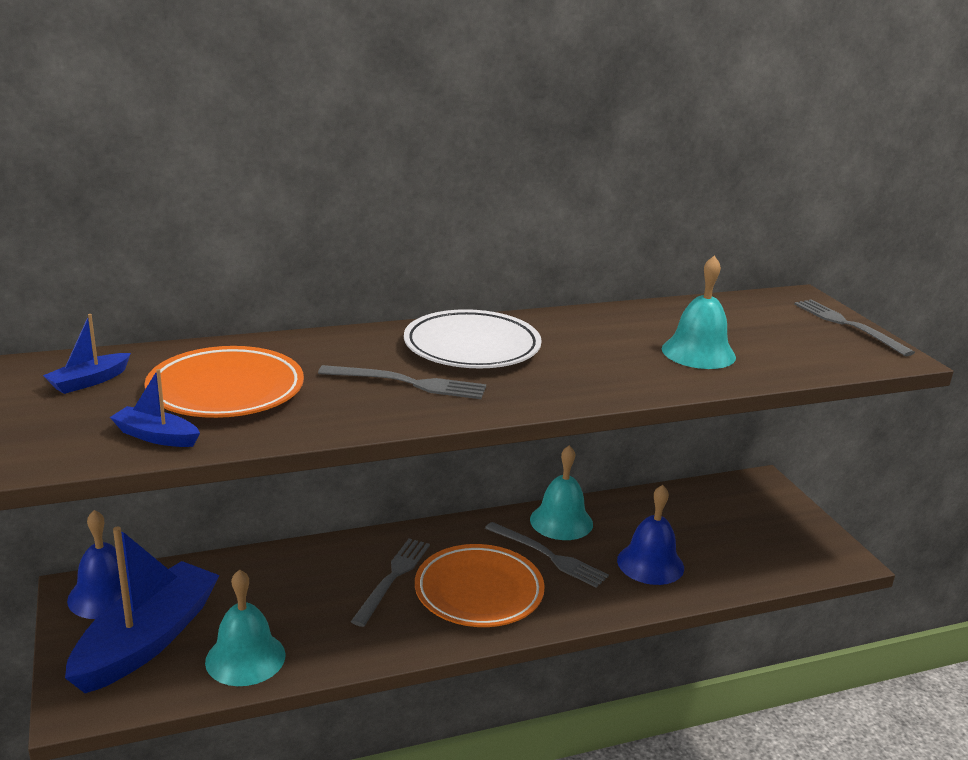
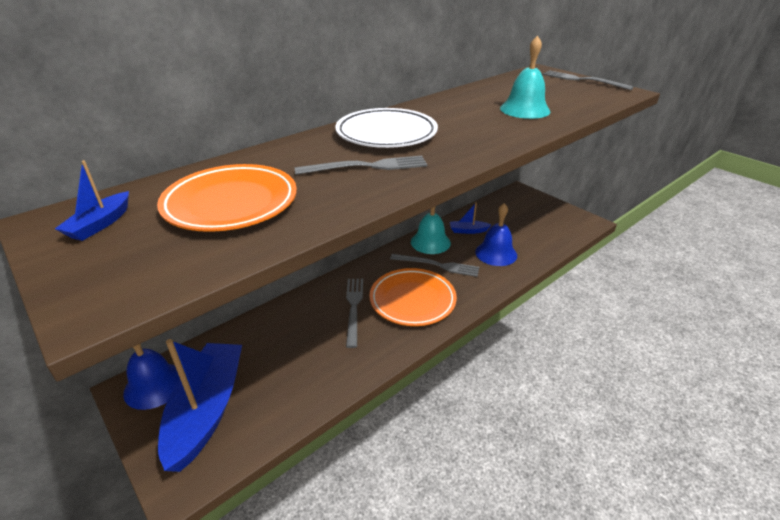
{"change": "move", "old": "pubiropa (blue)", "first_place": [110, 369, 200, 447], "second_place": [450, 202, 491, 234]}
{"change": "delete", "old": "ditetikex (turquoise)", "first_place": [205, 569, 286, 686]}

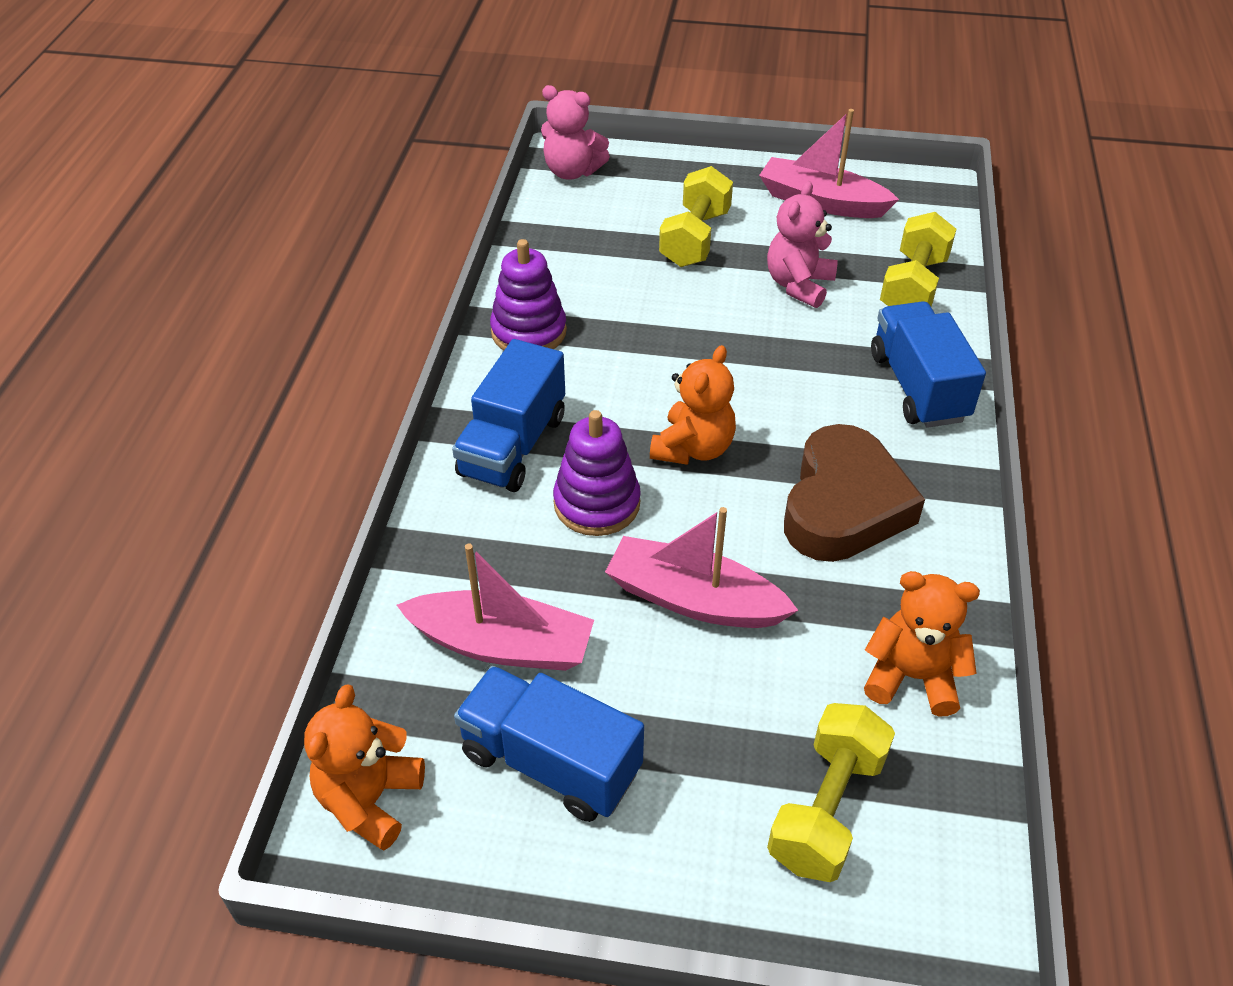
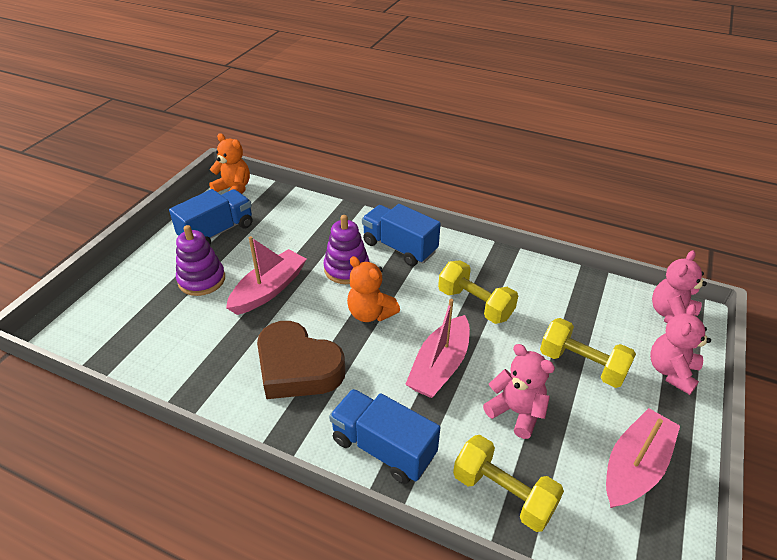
{"change": "move", "old": "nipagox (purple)", "first_place": [490, 239, 567, 350], "second_place": [176, 225, 225, 296]}
{"change": "rotate", "old": "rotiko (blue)", "first_place": [871, 301, 986, 428], "second_place": [329, 389, 440, 484], "degrees": -150}
{"change": "move", "old": "pubiropa (pink)", "first_place": [397, 543, 594, 671], "second_place": [405, 299, 470, 398]}
{"change": "move", "old": "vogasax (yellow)", "first_place": [767, 703, 895, 882], "second_place": [438, 260, 518, 324]}
{"change": "insert", "new": "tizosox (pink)", "second_place": [650, 304, 711, 395]}
{"change": "delete", "old": "tizosox (orange)", "first_place": [864, 571, 980, 716]}

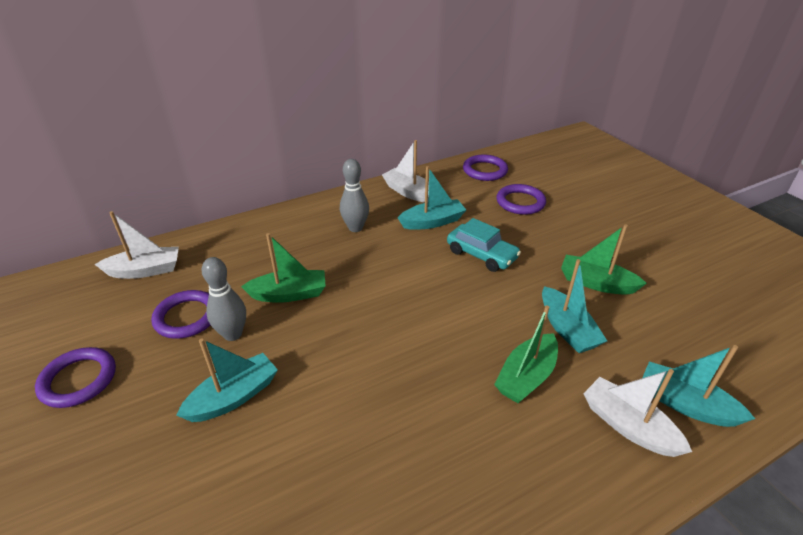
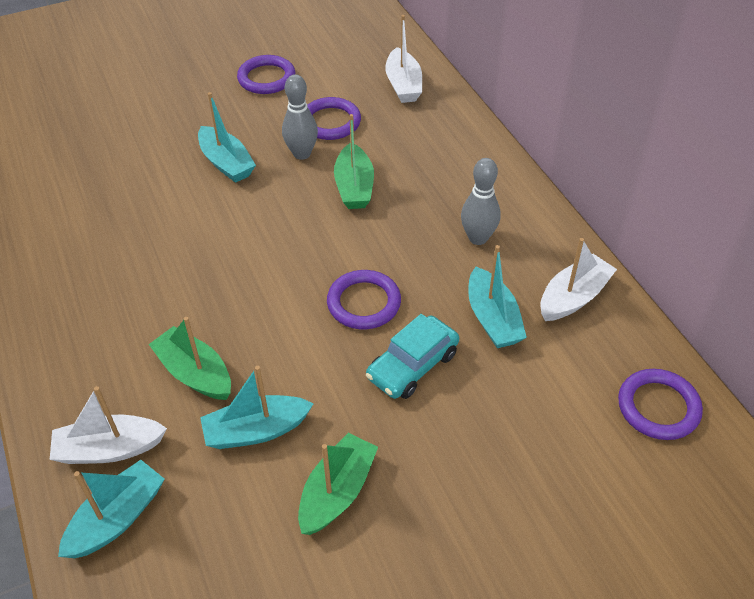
{"change": "rotate", "old": "pubiropa (white)", "first_place": [583, 369, 692, 457], "second_place": [50, 386, 167, 464], "degrees": -150}
{"change": "move", "old": "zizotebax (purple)", "first_place": [497, 184, 546, 215], "second_place": [327, 270, 401, 329]}

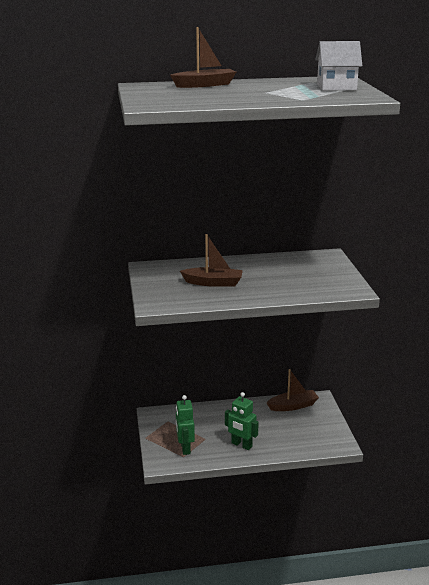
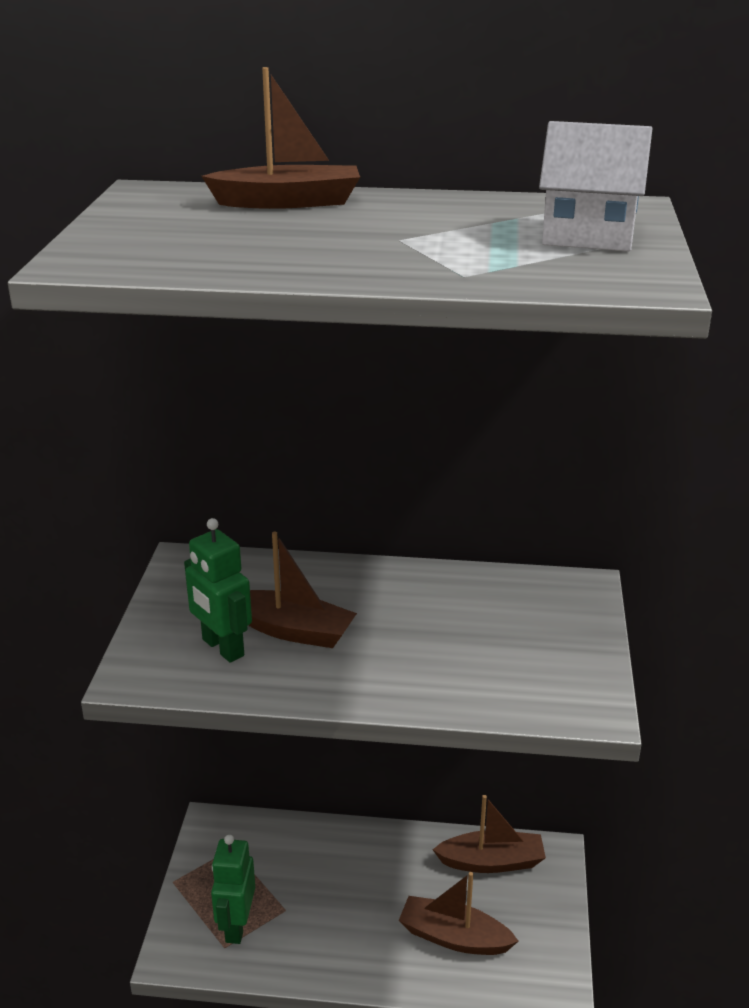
{"change": "move", "old": "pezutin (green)", "first_place": [225, 392, 259, 450], "second_place": [184, 518, 252, 663]}
{"change": "insert", "new": "pubiropa (brown)", "second_place": [399, 872, 519, 955]}

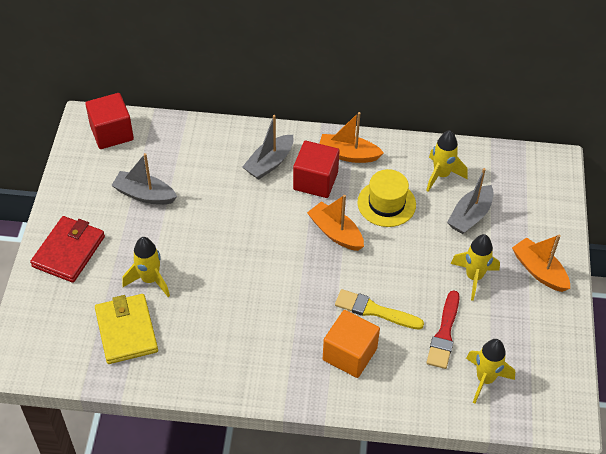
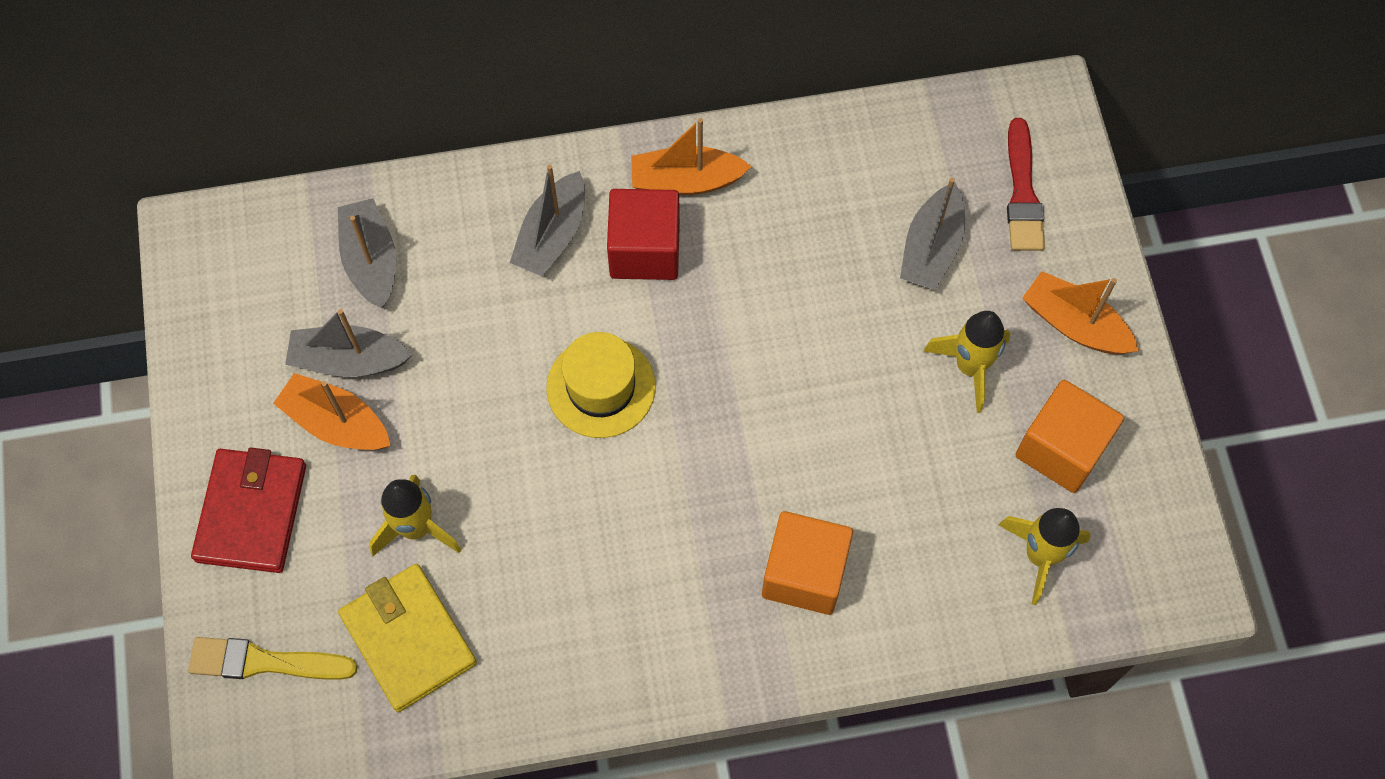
{"change": "move", "old": "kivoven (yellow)", "first_place": [335, 289, 424, 330], "second_place": [188, 637, 358, 680]}
{"change": "move", "old": "pubiropa (orange)", "first_place": [307, 195, 364, 251], "second_place": [273, 373, 391, 450]}
{"change": "insert", "new": "pubiropa (grey)", "second_place": [338, 198, 396, 309]}
{"change": "move", "old": "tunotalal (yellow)", "first_place": [357, 169, 416, 227], "second_place": [546, 332, 656, 438]}
{"change": "move", "old": "kivoven (red)", "first_place": [426, 290, 460, 369], "second_place": [1007, 118, 1045, 251]}
{"change": "insert", "new": "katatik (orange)", "second_place": [1015, 380, 1124, 493]}
{"change": "delete", "old": "katatik (red)", "first_place": [85, 93, 134, 149]}
{"change": "delete", "old": "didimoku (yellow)", "first_place": [426, 130, 468, 192]}

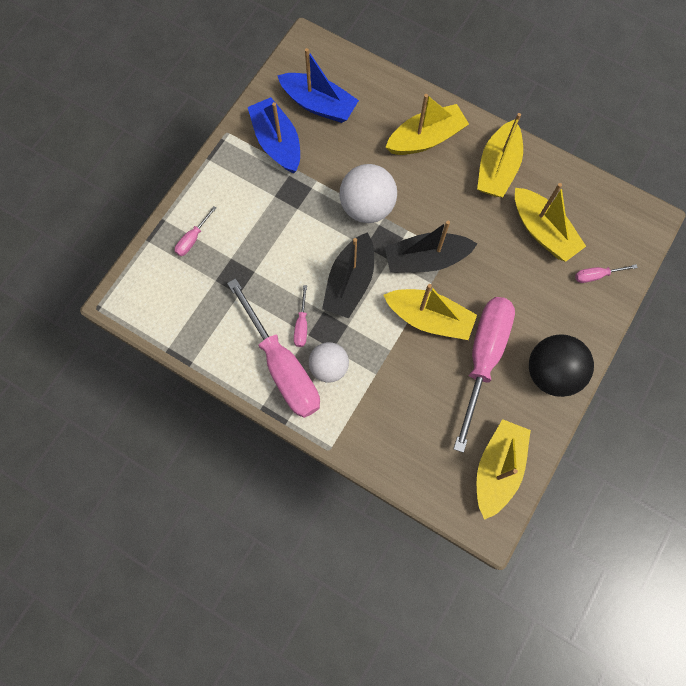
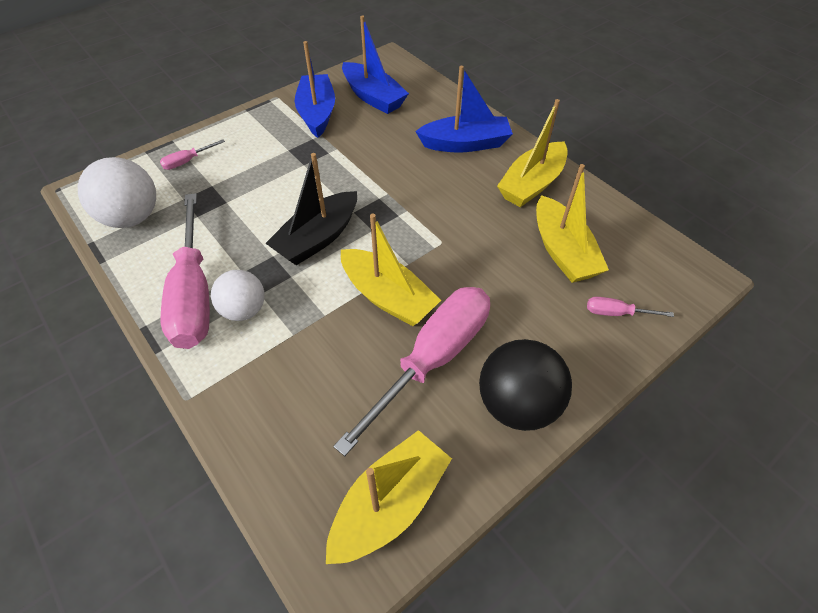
{"change": "move", "old": "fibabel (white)", "first_place": [339, 164, 397, 223], "second_place": [78, 157, 156, 228]}
{"change": "recolor", "old": "pubiropa (yellow)", "new": "pubiropa (blue)", "first_place": [385, 94, 469, 155], "second_place": [415, 66, 513, 152]}
{"change": "delete", "old": "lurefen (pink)", "first_place": [294, 285, 307, 347]}
{"change": "delete", "old": "pubiropa (black)", "first_place": [385, 221, 477, 273]}

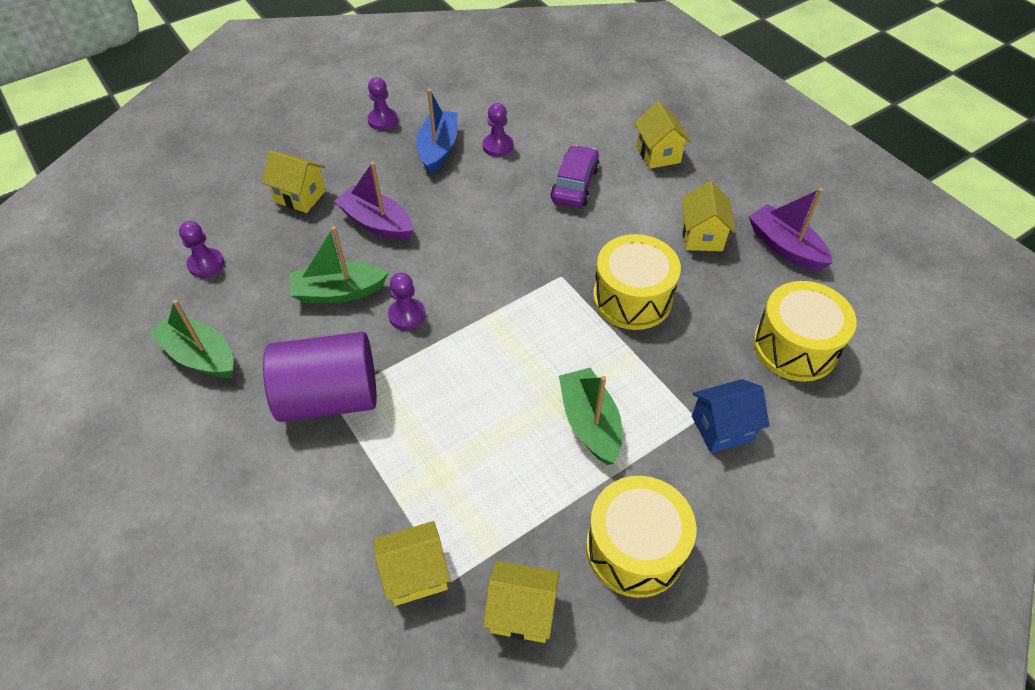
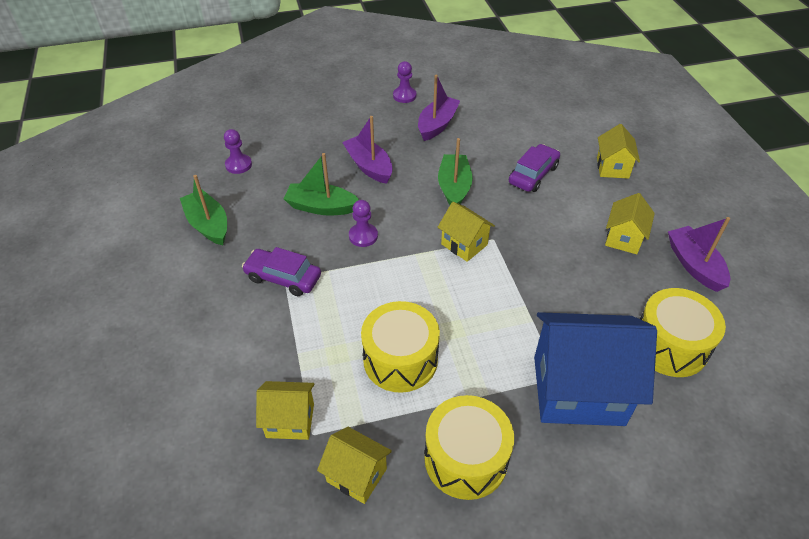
{"change": "replace", "old": "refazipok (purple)", "new": "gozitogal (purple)", "first_place": [263, 332, 377, 422], "second_place": [242, 247, 321, 296]}
{"change": "move", "old": "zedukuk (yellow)", "first_place": [593, 234, 681, 330], "second_place": [361, 301, 440, 393]}
{"change": "recolor", "old": "pubiropa (blue)", "new": "pubiropa (purple)", "first_place": [416, 89, 457, 174], "second_place": [418, 75, 460, 141]}
{"change": "move", "old": "pubiropa (green)", "first_place": [559, 368, 622, 465], "second_place": [438, 138, 473, 205]}
{"change": "move", "old": "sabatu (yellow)", "first_place": [262, 150, 326, 213], "second_place": [438, 202, 495, 262]}
{"change": "resize", "old": "sabatu (blue)", "first_place": [692, 379, 769, 453], "second_place": [534, 312, 657, 426], "factor": 1.99}
{"change": "delete", "old": "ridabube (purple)", "first_place": [483, 103, 513, 157]}

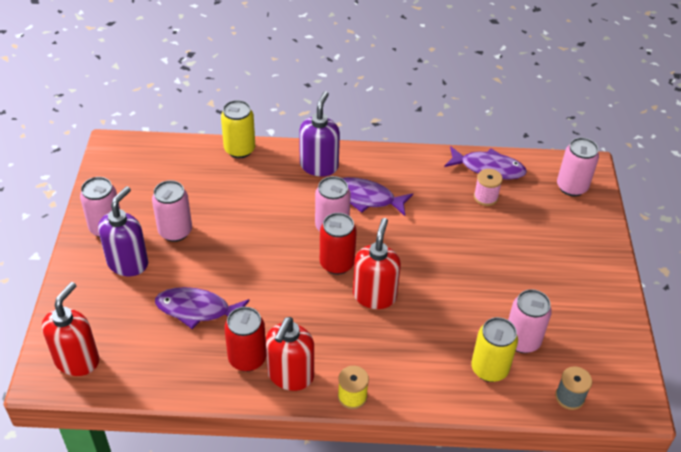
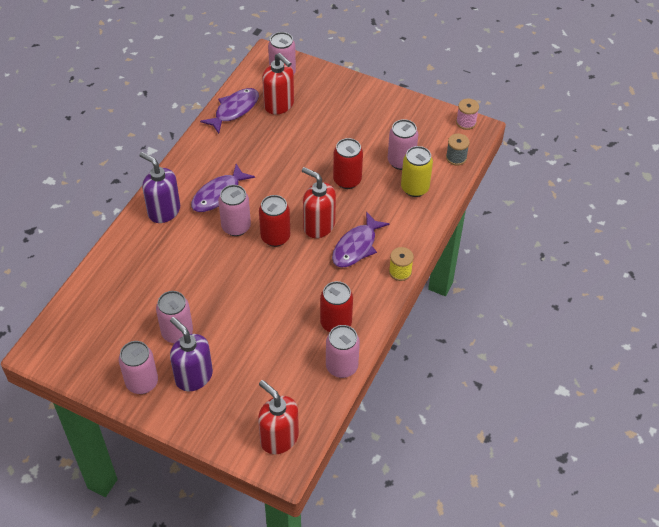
{"change": "move", "old": "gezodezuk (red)", "first_place": [266, 317, 314, 391], "second_place": [262, 53, 294, 115]}
{"change": "insert", "new": "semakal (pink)", "second_place": [326, 325, 360, 378]}
{"change": "move", "old": "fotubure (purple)", "first_place": [155, 287, 250, 329], "second_place": [332, 212, 390, 268]}
{"change": "insert", "new": "semakal (red)", "second_place": [333, 138, 363, 189]}
{"change": "move", "old": "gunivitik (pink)", "first_place": [474, 169, 503, 206], "second_place": [456, 99, 479, 130]}
{"change": "delete", "old": "semakal (yellow)", "first_place": [221, 100, 255, 158]}

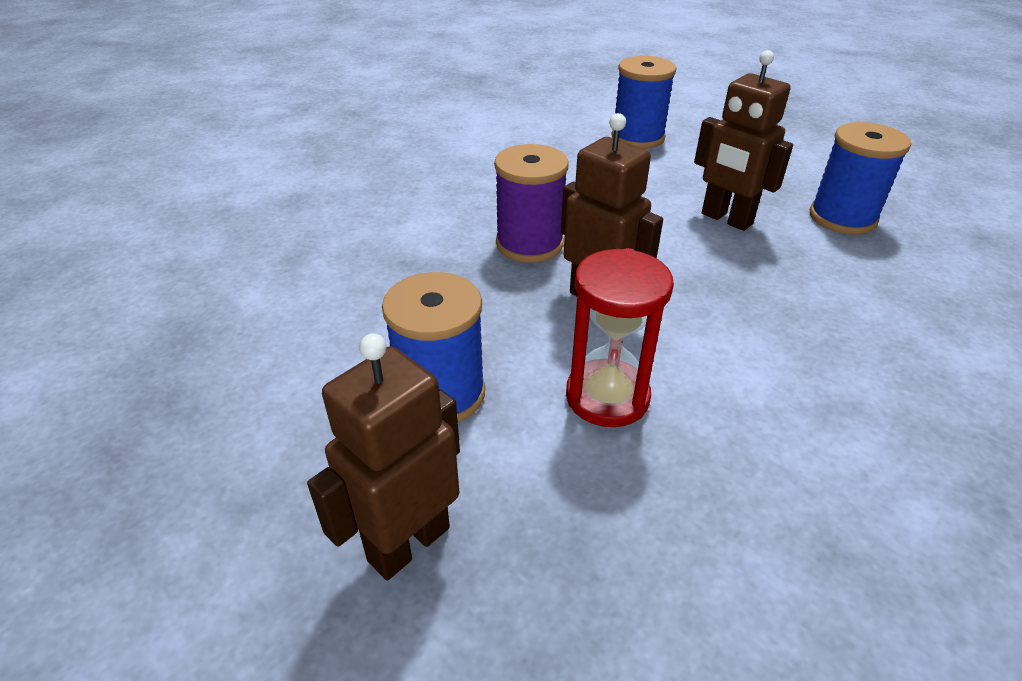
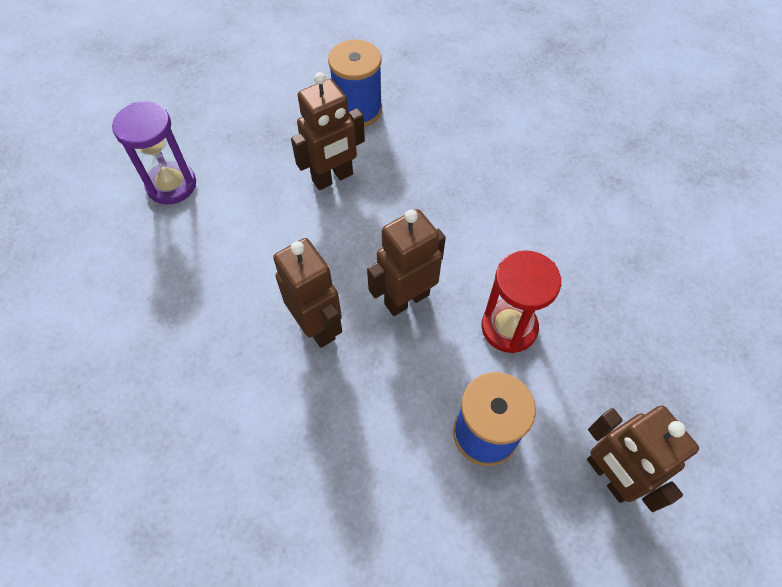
{"change": "replace", "old": "gunivitik (blue)", "new": "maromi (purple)", "first_place": [611, 56, 676, 149], "second_place": [112, 102, 196, 204]}
{"change": "replace", "old": "gunivitik (purple)", "new": "pezutin (brown)", "first_place": [494, 144, 569, 263], "second_place": [273, 238, 342, 348]}

